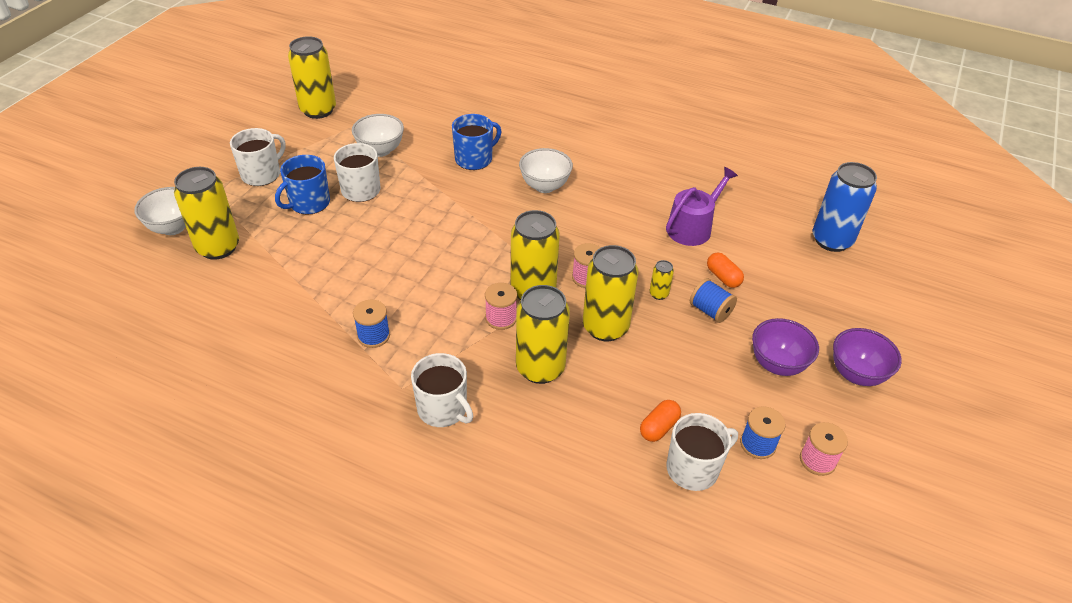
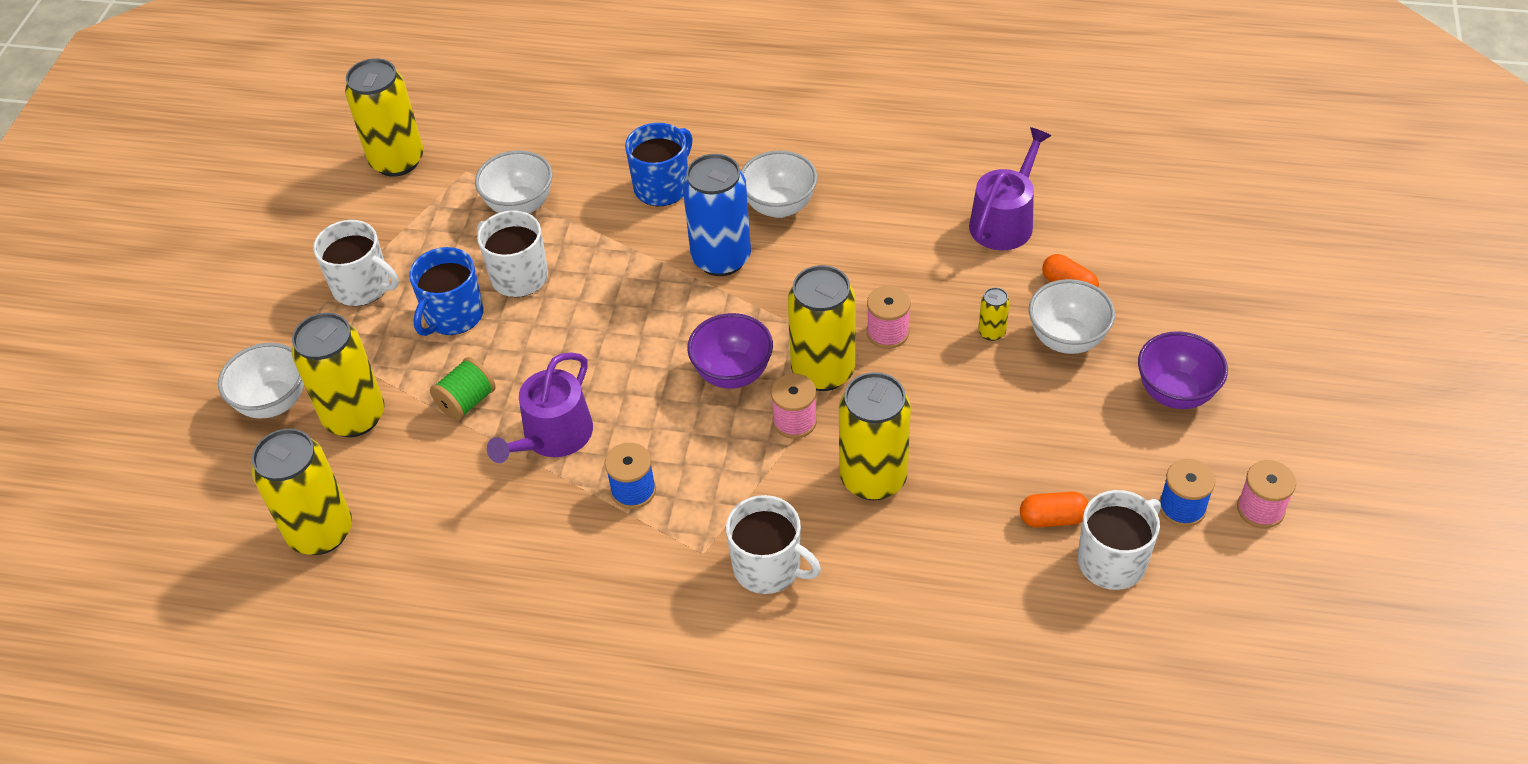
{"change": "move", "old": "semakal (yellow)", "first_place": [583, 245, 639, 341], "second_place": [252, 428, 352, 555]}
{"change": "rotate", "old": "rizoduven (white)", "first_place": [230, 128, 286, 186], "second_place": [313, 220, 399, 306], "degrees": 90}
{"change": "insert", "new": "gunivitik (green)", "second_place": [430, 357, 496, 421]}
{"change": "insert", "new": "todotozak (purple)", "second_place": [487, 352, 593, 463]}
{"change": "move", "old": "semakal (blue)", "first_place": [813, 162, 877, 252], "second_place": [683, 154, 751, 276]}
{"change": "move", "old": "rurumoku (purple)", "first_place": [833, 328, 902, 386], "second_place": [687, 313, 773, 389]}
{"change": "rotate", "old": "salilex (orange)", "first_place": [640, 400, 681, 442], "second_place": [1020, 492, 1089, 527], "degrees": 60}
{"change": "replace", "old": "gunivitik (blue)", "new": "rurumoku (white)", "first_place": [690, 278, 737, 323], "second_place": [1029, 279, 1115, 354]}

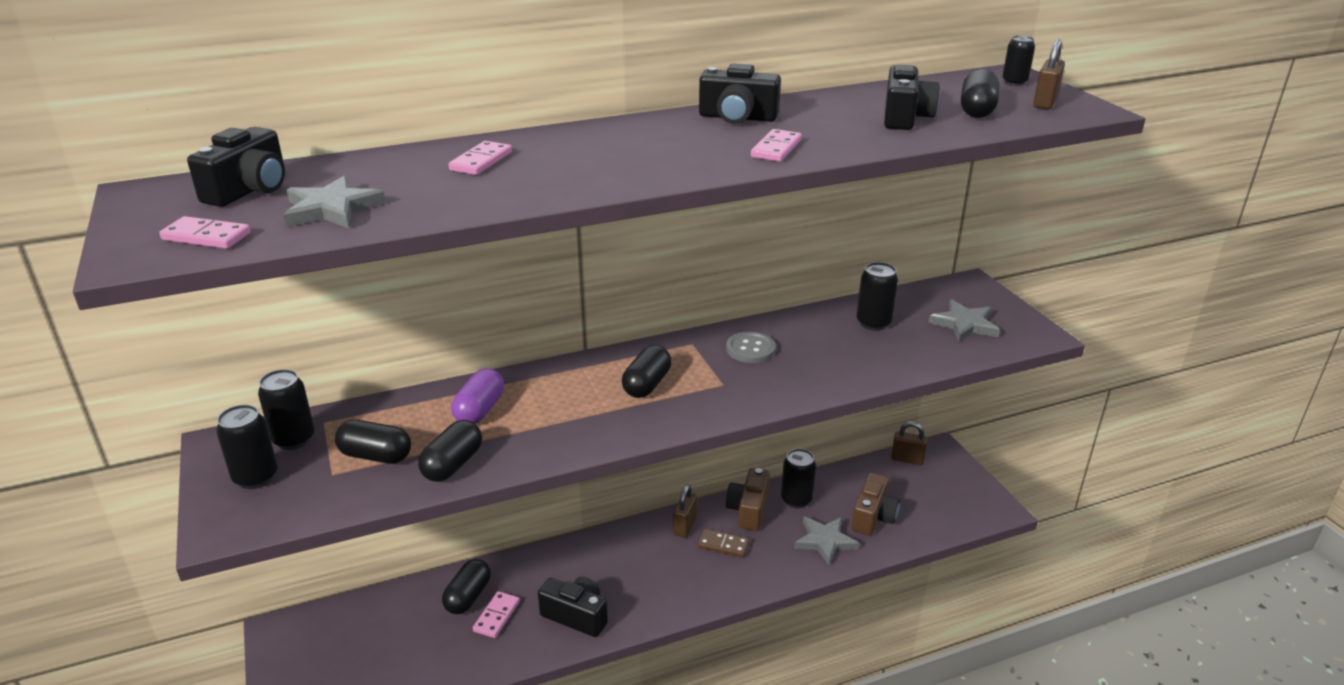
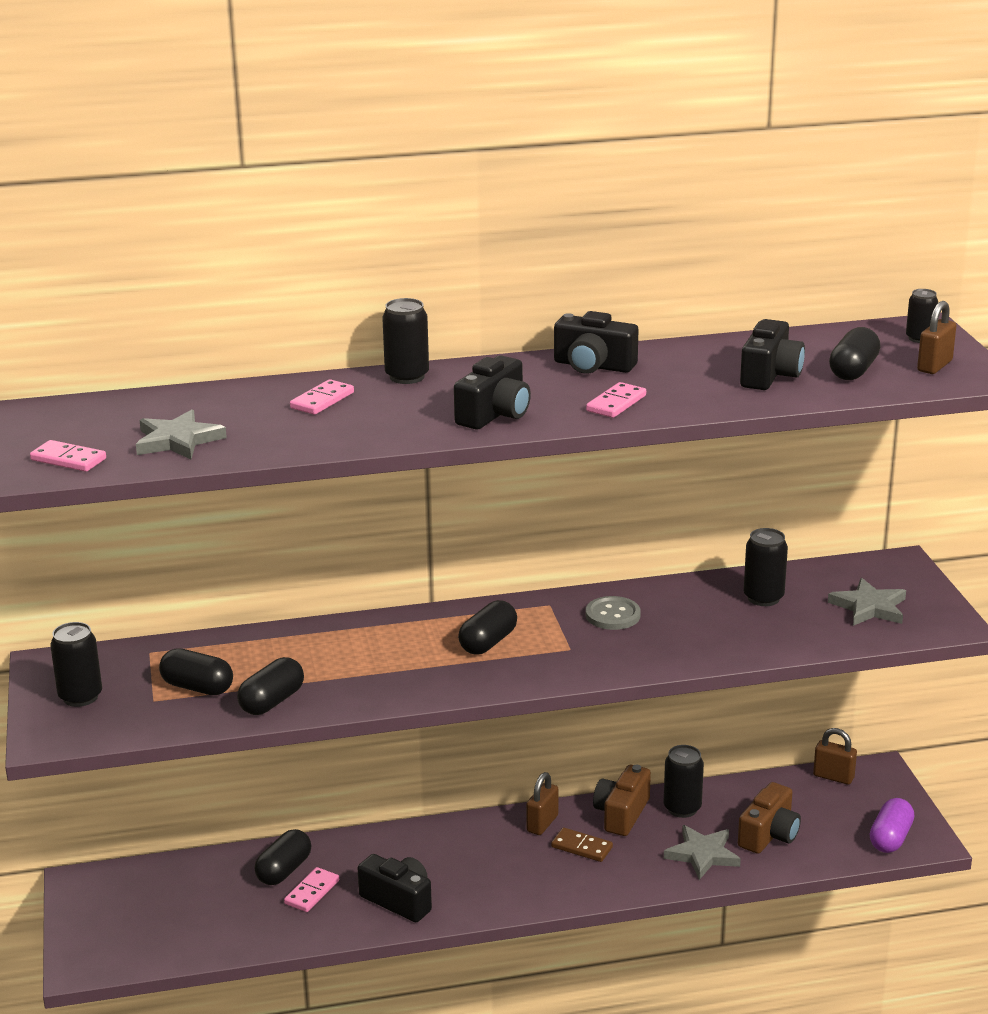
{"change": "move", "old": "semakal (black)", "first_place": [258, 369, 315, 450], "second_place": [382, 298, 429, 384]}
{"change": "move", "old": "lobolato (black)", "first_place": [187, 127, 285, 207], "second_place": [454, 355, 531, 429]}
{"change": "move", "old": "salilex (purple)", "first_place": [451, 368, 504, 424], "second_place": [870, 798, 914, 853]}

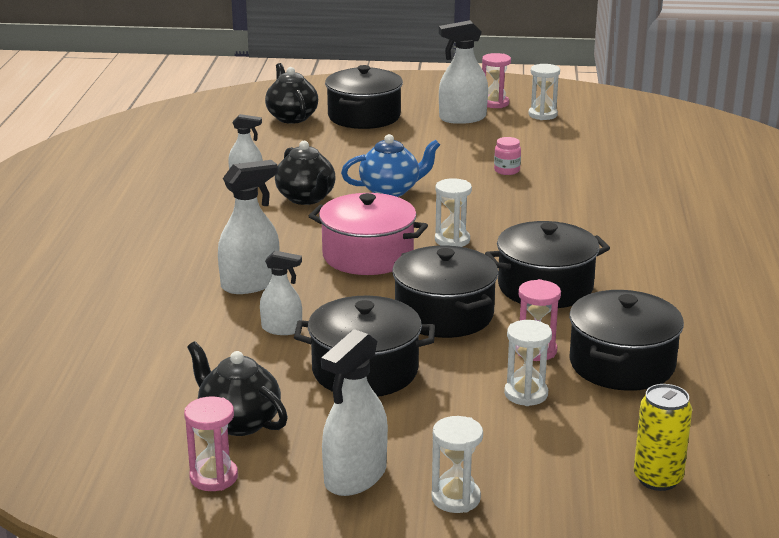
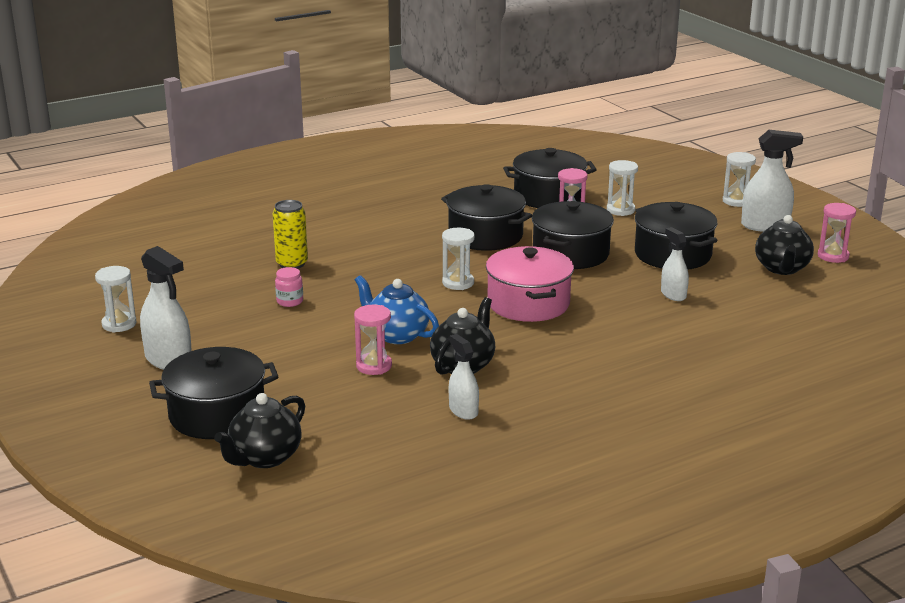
{"change": "move", "old": "semakal (yellow)", "first_place": [634, 384, 692, 491], "second_place": [272, 200, 308, 269]}
{"change": "move", "old": "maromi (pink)", "first_place": [482, 53, 511, 108], "second_place": [354, 305, 392, 375]}
{"change": "delete", "old": "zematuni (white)", "first_place": [218, 160, 280, 294]}

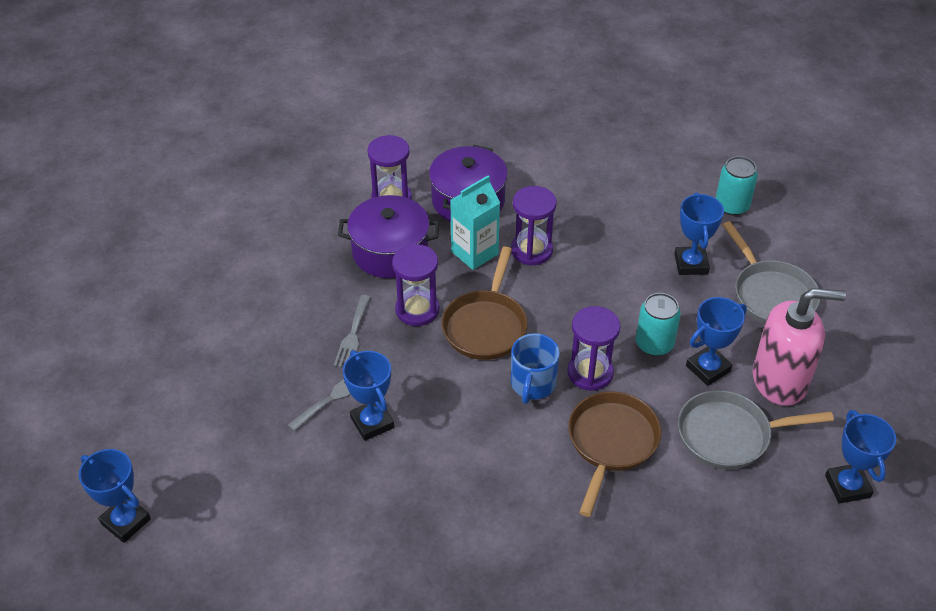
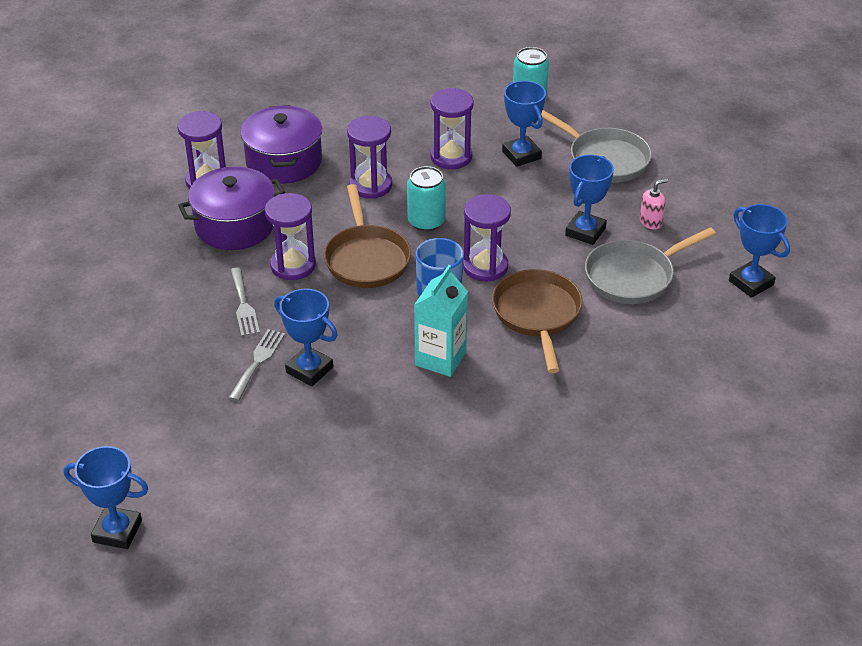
{"change": "move", "old": "semakal (turquoise)", "first_place": [636, 293, 681, 356], "second_place": [407, 166, 446, 231]}
{"change": "move", "old": "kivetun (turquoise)", "first_place": [450, 175, 500, 270], "second_place": [414, 265, 468, 377]}
{"change": "insert", "new": "maromi (purple)", "second_place": [430, 88, 474, 169]}
{"change": "resize", "old": "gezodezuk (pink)", "first_place": [753, 288, 846, 406], "second_place": [640, 179, 668, 230], "factor": 0.4}

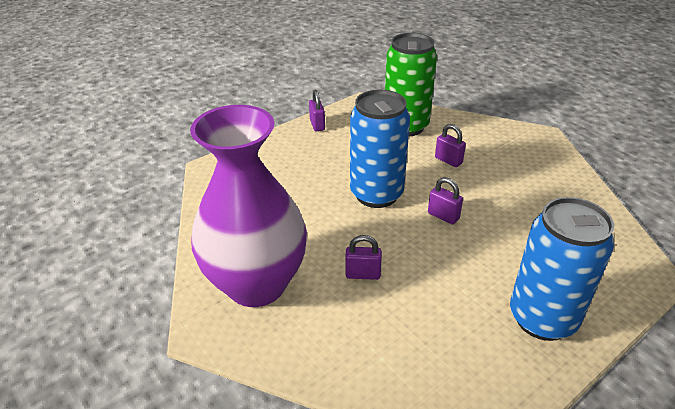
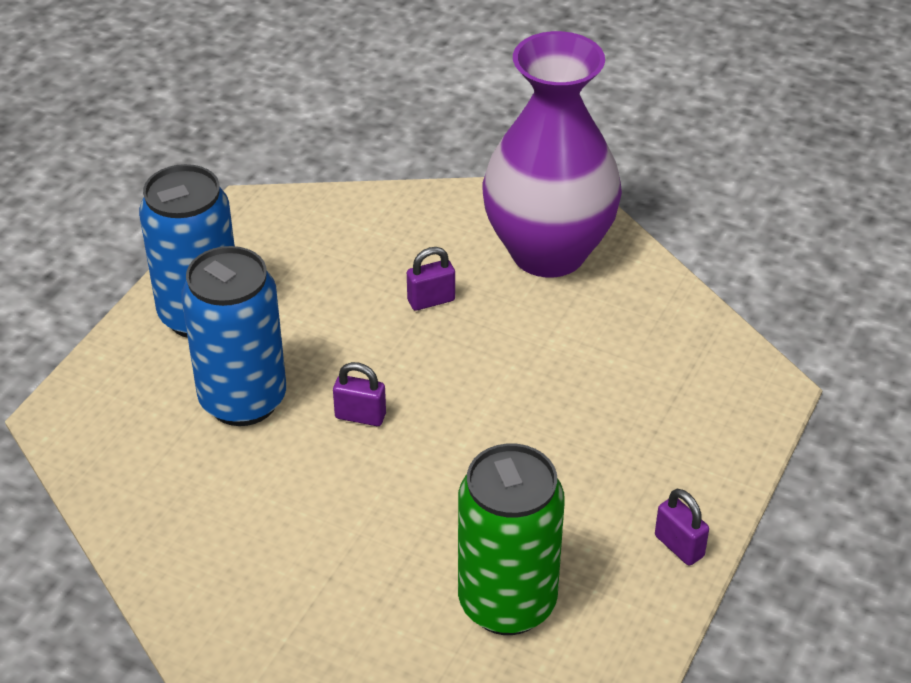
{"change": "move", "old": "semakal (blue)", "first_place": [350, 89, 410, 208], "second_place": [181, 246, 286, 426]}
{"change": "delete", "old": "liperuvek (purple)", "first_place": [435, 124, 466, 167]}

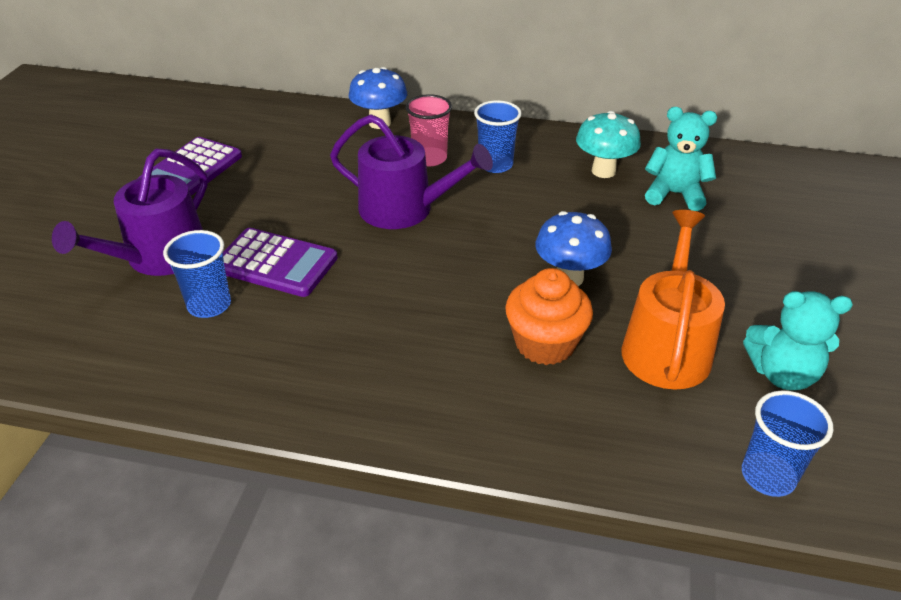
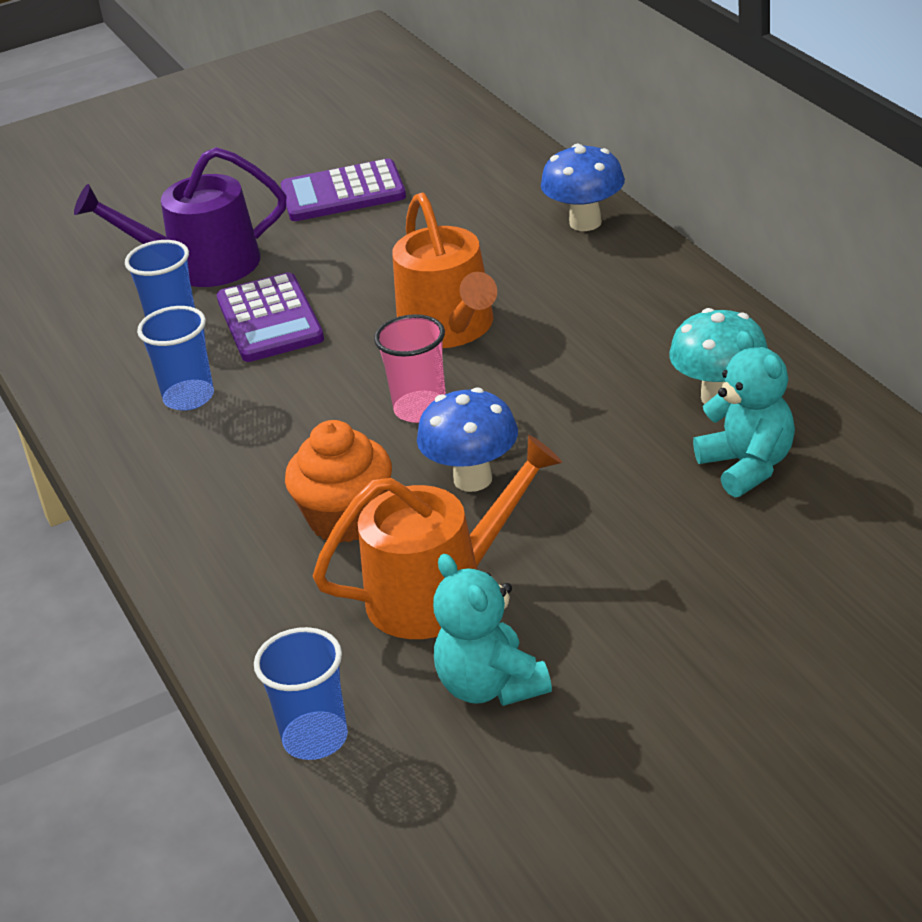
{"change": "move", "old": "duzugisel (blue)", "first_place": [474, 100, 522, 173], "second_place": [137, 306, 214, 411]}
{"change": "move", "old": "duzugisel (pink)", "first_place": [405, 94, 452, 166], "second_place": [374, 314, 446, 423]}
{"change": "recolor", "old": "todotozak (purple)", "new": "todotozak (orange)", "first_place": [330, 114, 493, 229], "second_place": [392, 192, 497, 348]}

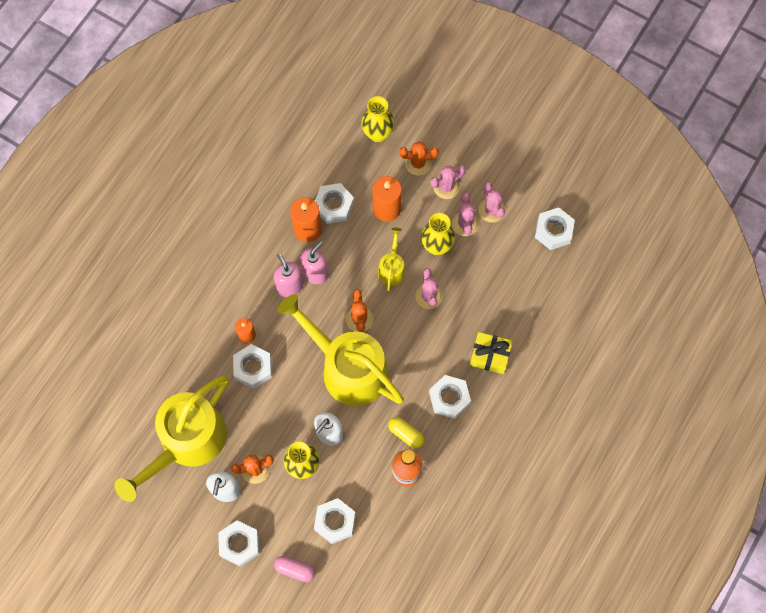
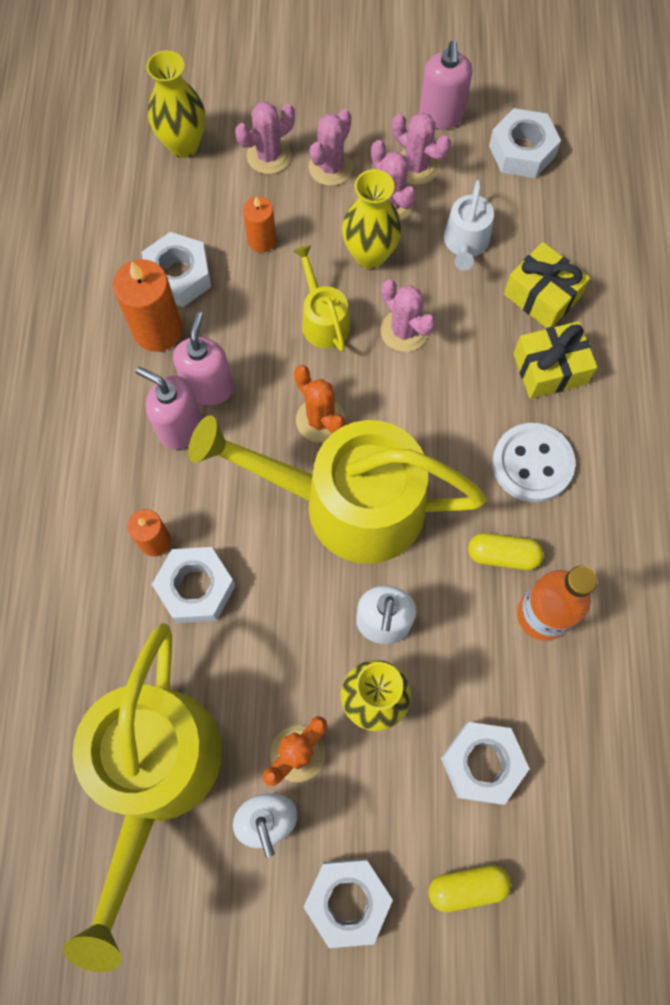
{"change": "recolor", "old": "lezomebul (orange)", "new": "lezomebul (pink)", "first_place": [399, 141, 439, 175], "second_place": [235, 102, 295, 174]}
{"change": "resize", "old": "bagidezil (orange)", "first_place": [372, 176, 402, 222], "second_place": [243, 196, 276, 252], "factor": 0.6}
{"change": "insert", "new": "gezodezuk (pink)", "second_place": [419, 41, 472, 129]}
{"change": "recolor", "old": "salilex (pink)", "new": "salilex (yellow)", "first_place": [274, 556, 315, 582], "second_place": [428, 865, 511, 912]}
{"change": "insert", "new": "todotozak (white)", "second_place": [444, 180, 494, 271]}
{"change": "replace", "old": "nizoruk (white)", "new": "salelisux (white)", "first_place": [429, 375, 471, 419], "second_place": [492, 423, 575, 502]}
{"change": "insert", "new": "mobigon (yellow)", "second_place": [504, 242, 590, 328]}

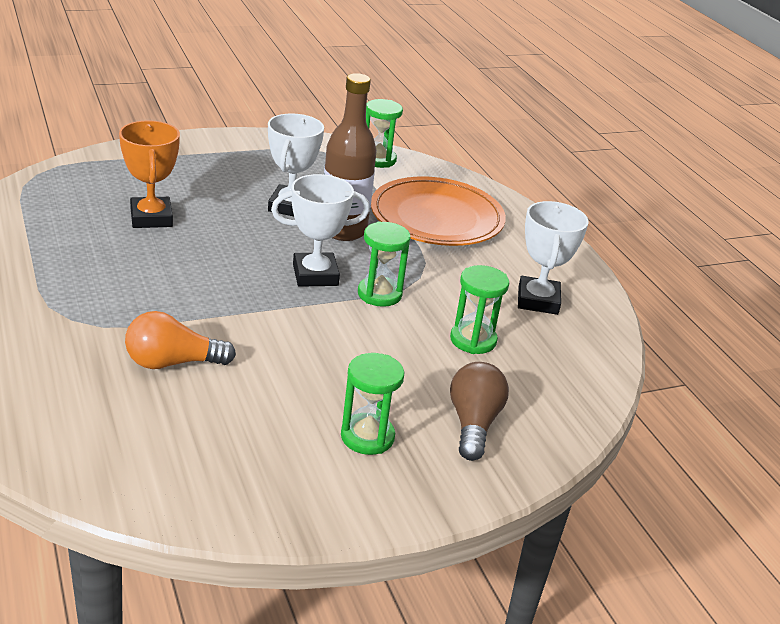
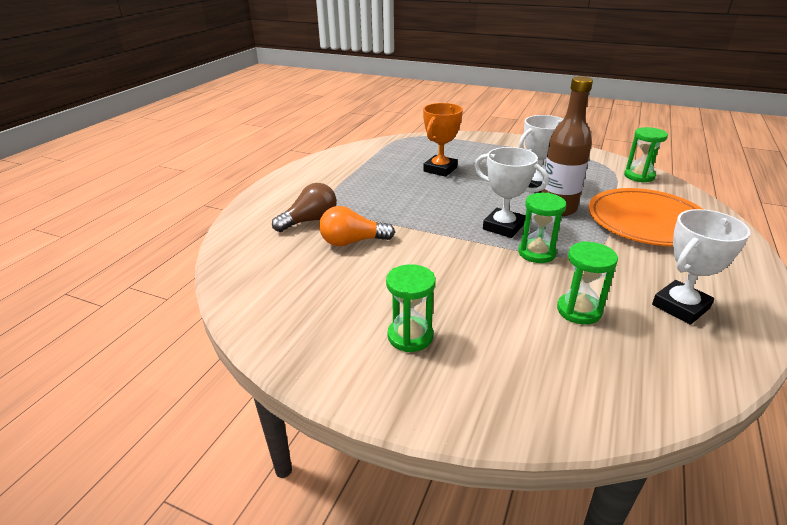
{"change": "move", "old": "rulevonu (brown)", "first_place": [450, 362, 509, 461], "second_place": [272, 183, 337, 232]}
{"change": "rotate", "old": "rulevonu (orange)", "first_place": [125, 311, 236, 369], "second_place": [319, 206, 395, 246], "degrees": -45}

